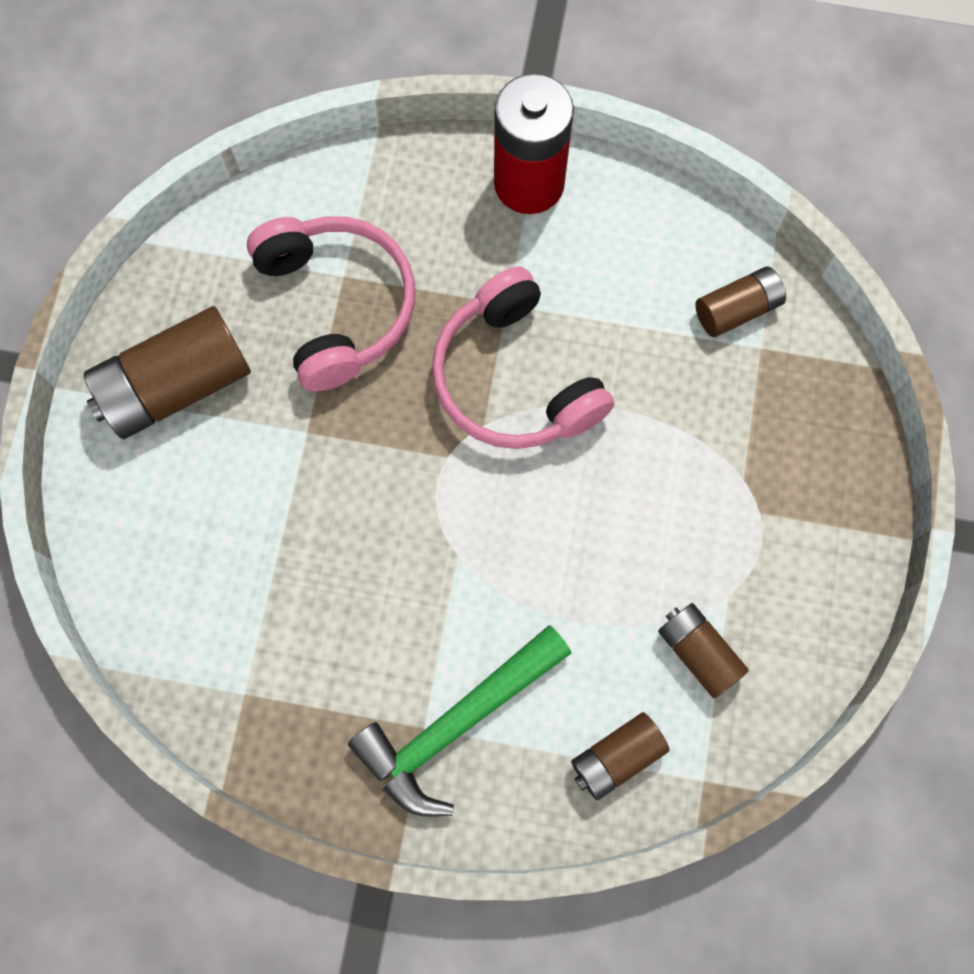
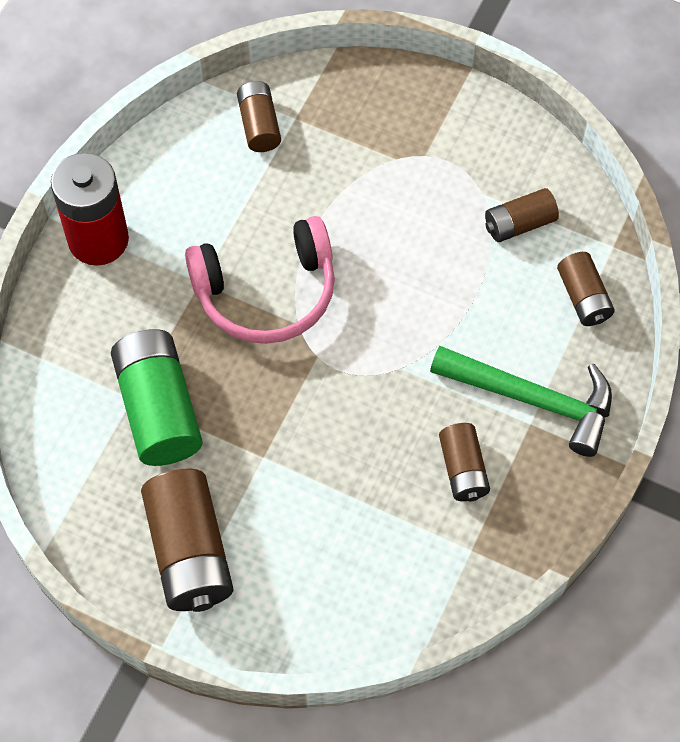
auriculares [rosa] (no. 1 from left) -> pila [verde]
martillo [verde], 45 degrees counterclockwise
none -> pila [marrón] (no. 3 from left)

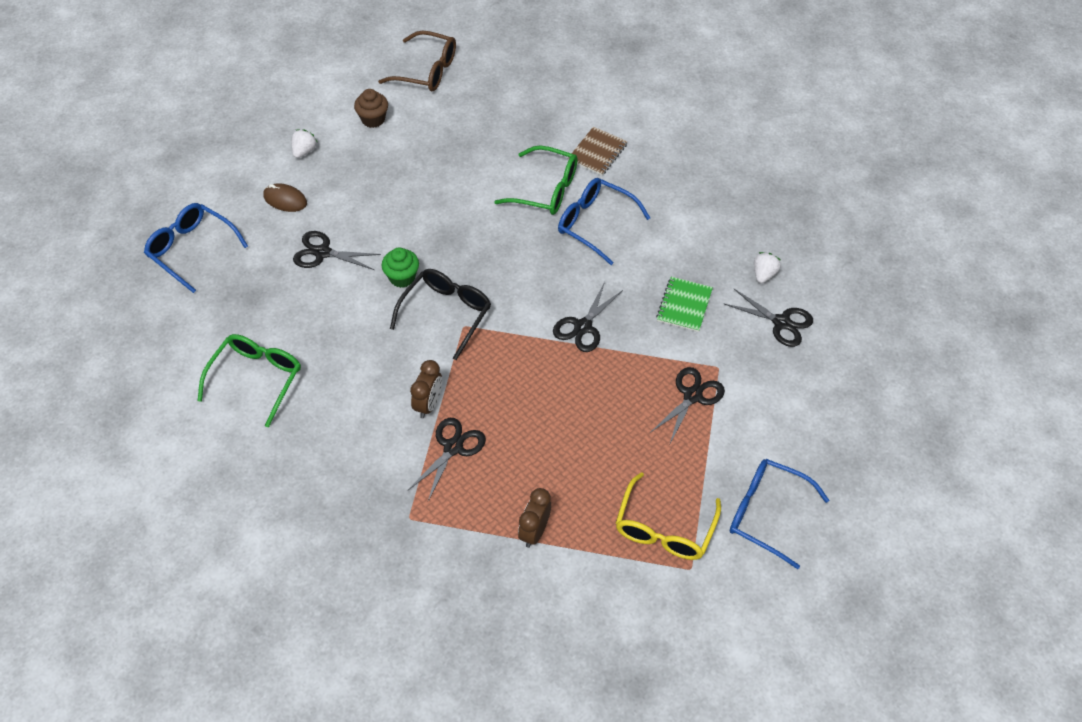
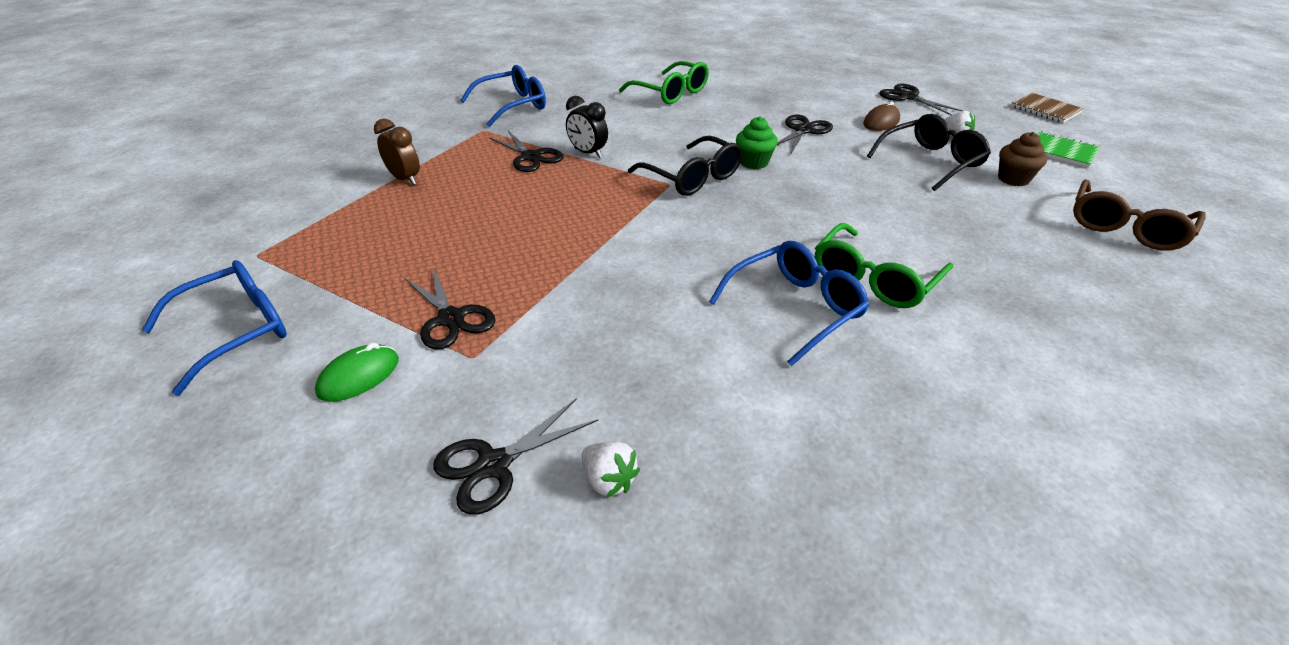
none -> ratón [verde]
gafas [azul] (no. 1 from left in the first image) -> gafas [azul] (no. 2 from left), relocated
despertador [marrón] (no. 1 from left) -> despertador [negro]
none -> gafas [negro] (no. 2 from left)
tijeras [negro] (no. 3 from left in the first image) -> tijeras [negro] (no. 5 from left), relocated
cuaderno [marrón], relocated
cuaderno [verde], relocated
gafas [amarillo] -> none

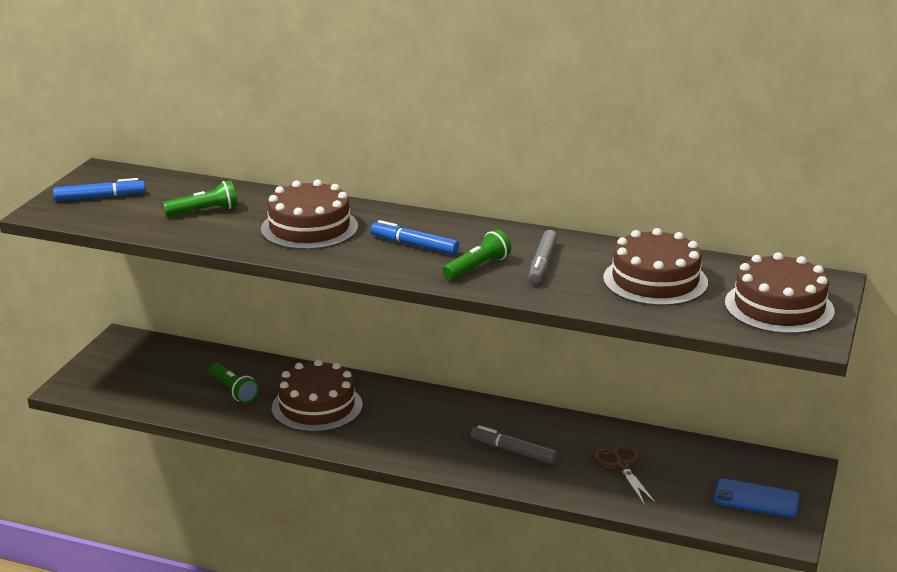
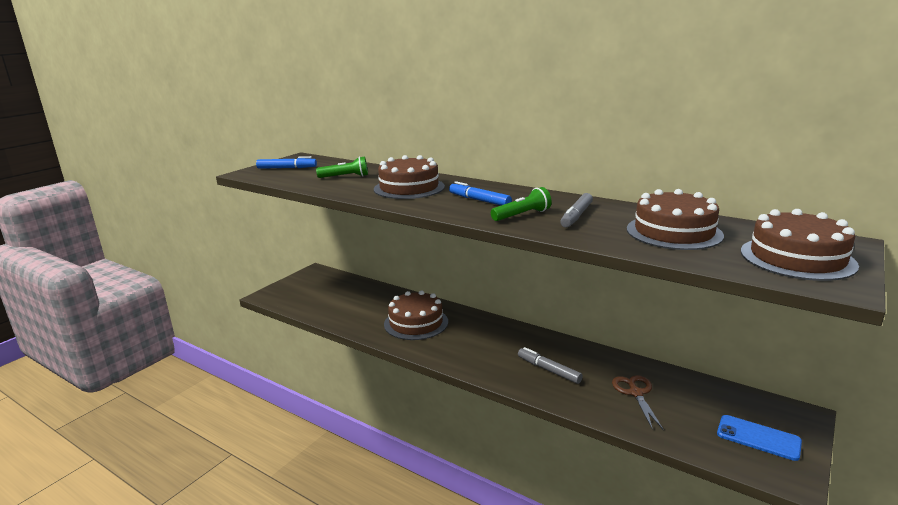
lámpara de mano [verde] (no. 2 from left) -> none

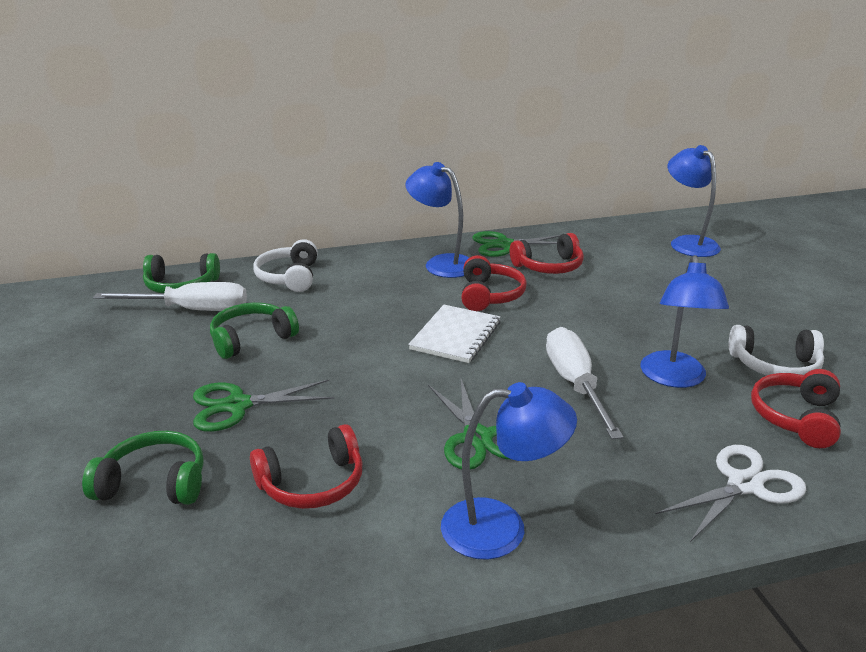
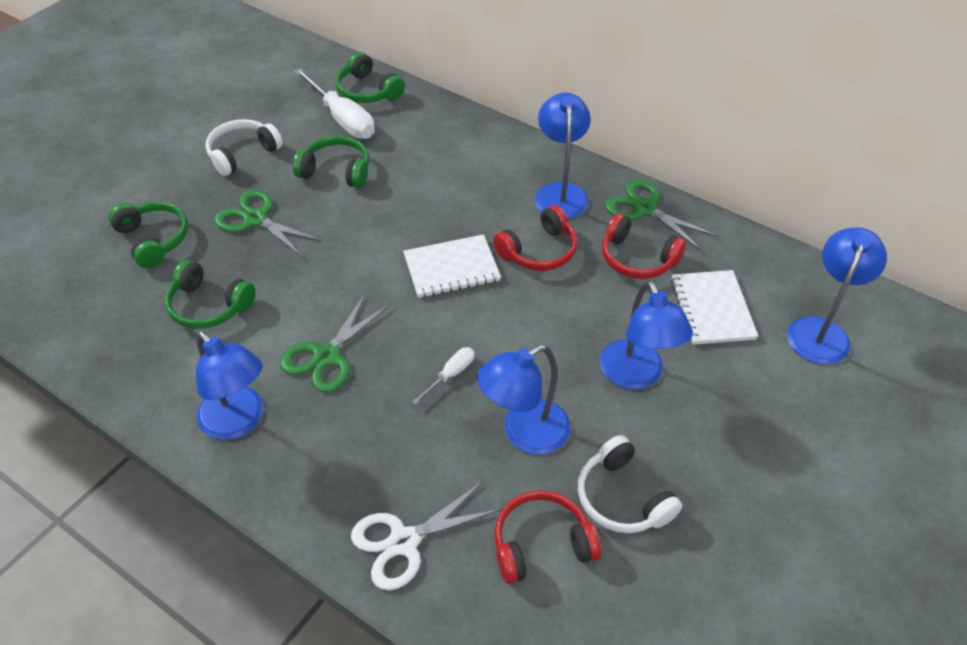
auriculares [rojo] (no. 1 from left) -> auriculares [verde] (no. 2 from left)
auriculares [blanco] (no. 1 from left), relocated
tijeras [blanco], 135 degrees clockwise
destornillador [blanco] (no. 2 from left), x0.50
none -> lámpara [azul] (no. 4 from left)
none -> cuaderno [blanco] (no. 2 from left)

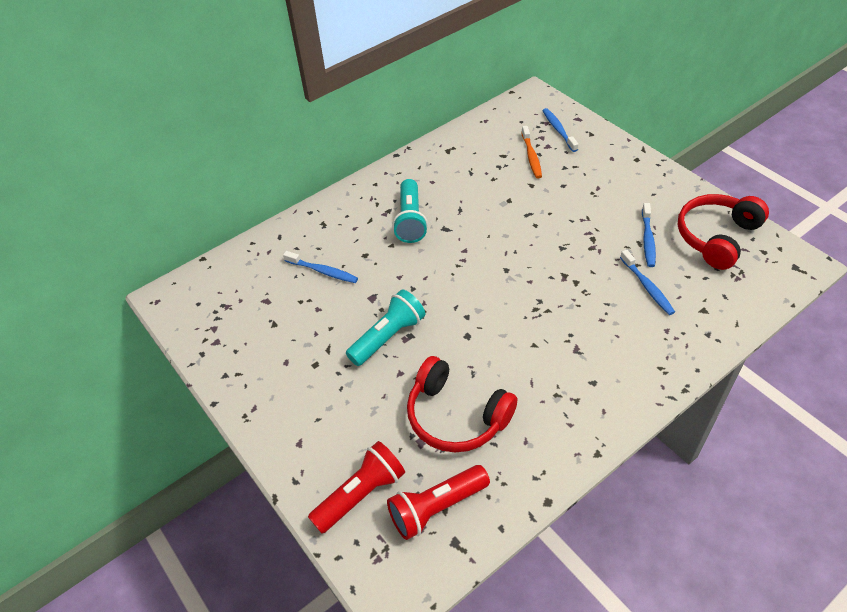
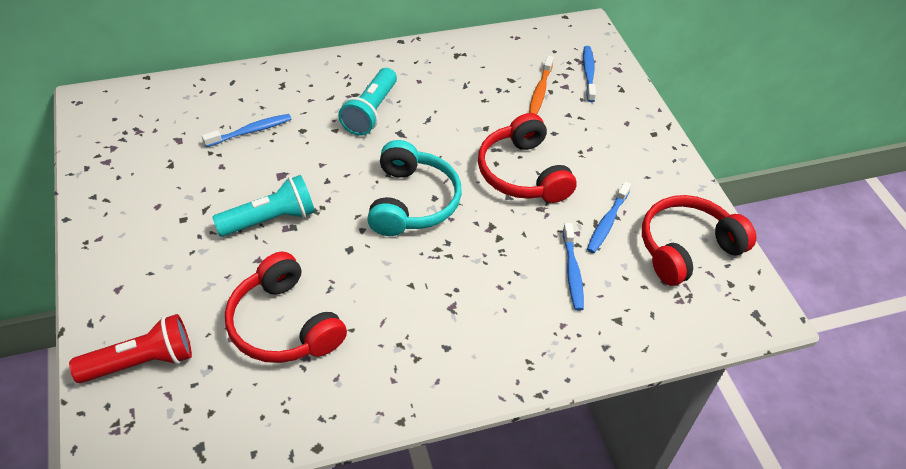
cepillo de dientes [azul] (no. 1 from left), 75 degrees counterclockwise
none -> auriculares [turquesa]
none -> auriculares [rojo] (no. 2 from left)
lámpara de mano [rojo] (no. 2 from left) -> none

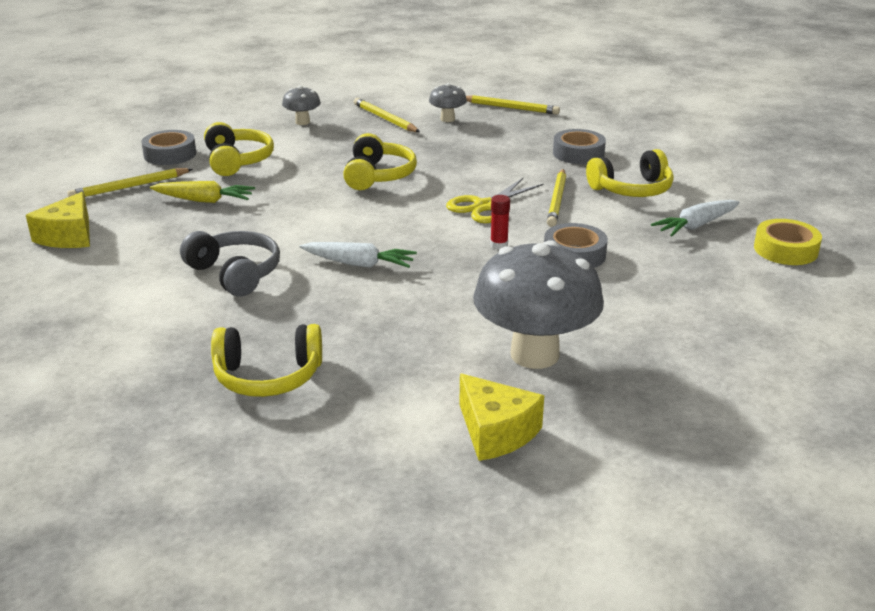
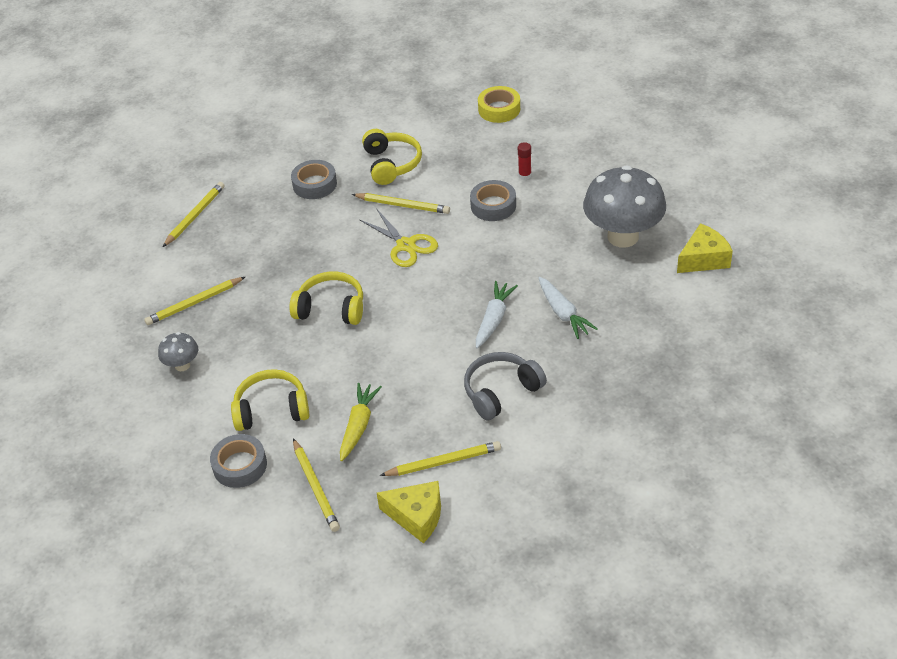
none -> lápiz [amarillo] (no. 5 from left)
barra de pegamento [rojo], relocated
zanahoria [blanco] (no. 2 from left), relocated
auriculares [amarillo] (no. 2 from left) -> none
seta [gris] (no. 2 from left) -> none

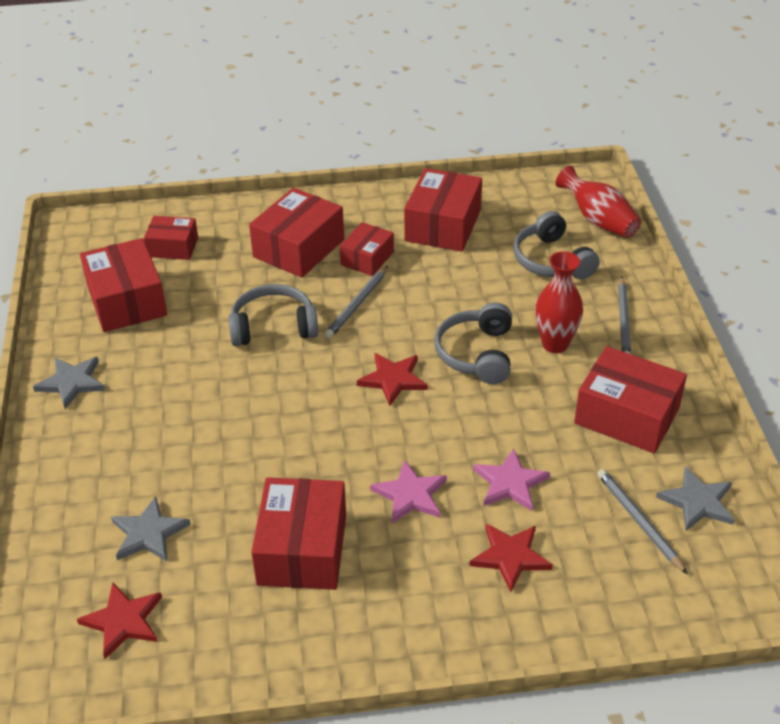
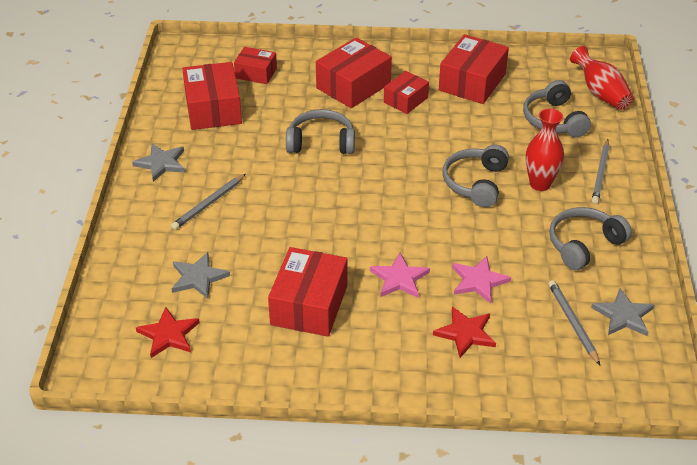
lápiz [gris] (no. 1 from left), relocated
caja [rojo] (no. 7 from left) -> auriculares [gris] (no. 4 from left)
estrella [rojo] (no. 2 from left) -> none

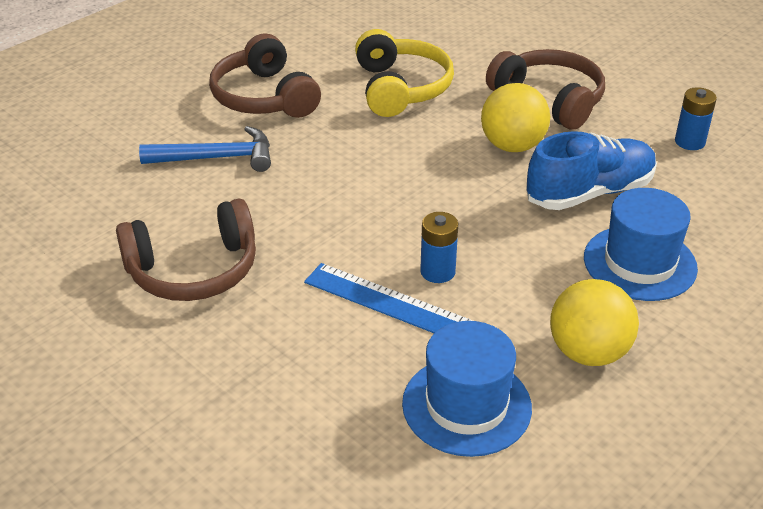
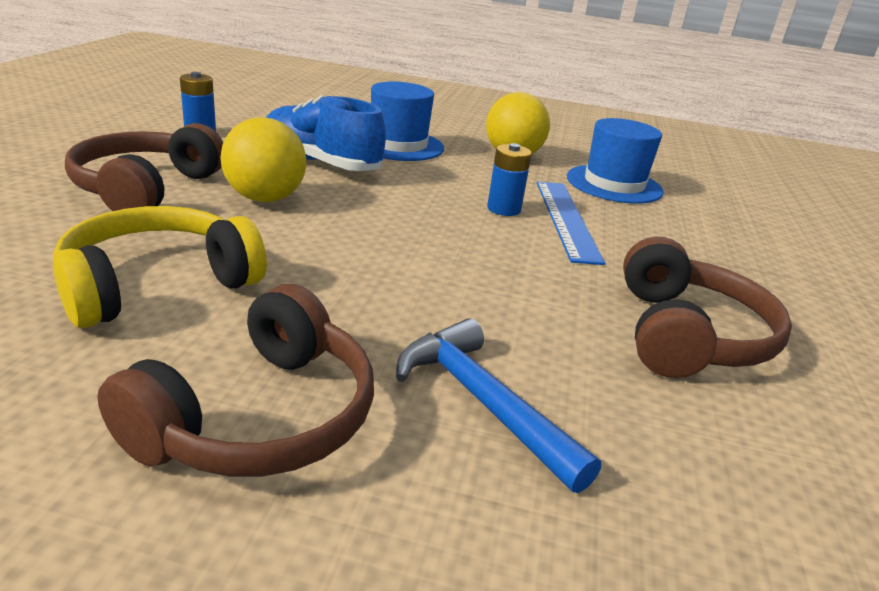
auriculares [marrón] (no. 1 from left in the first image) -> auriculares [marrón] (no. 3 from left), 60 degrees clockwise

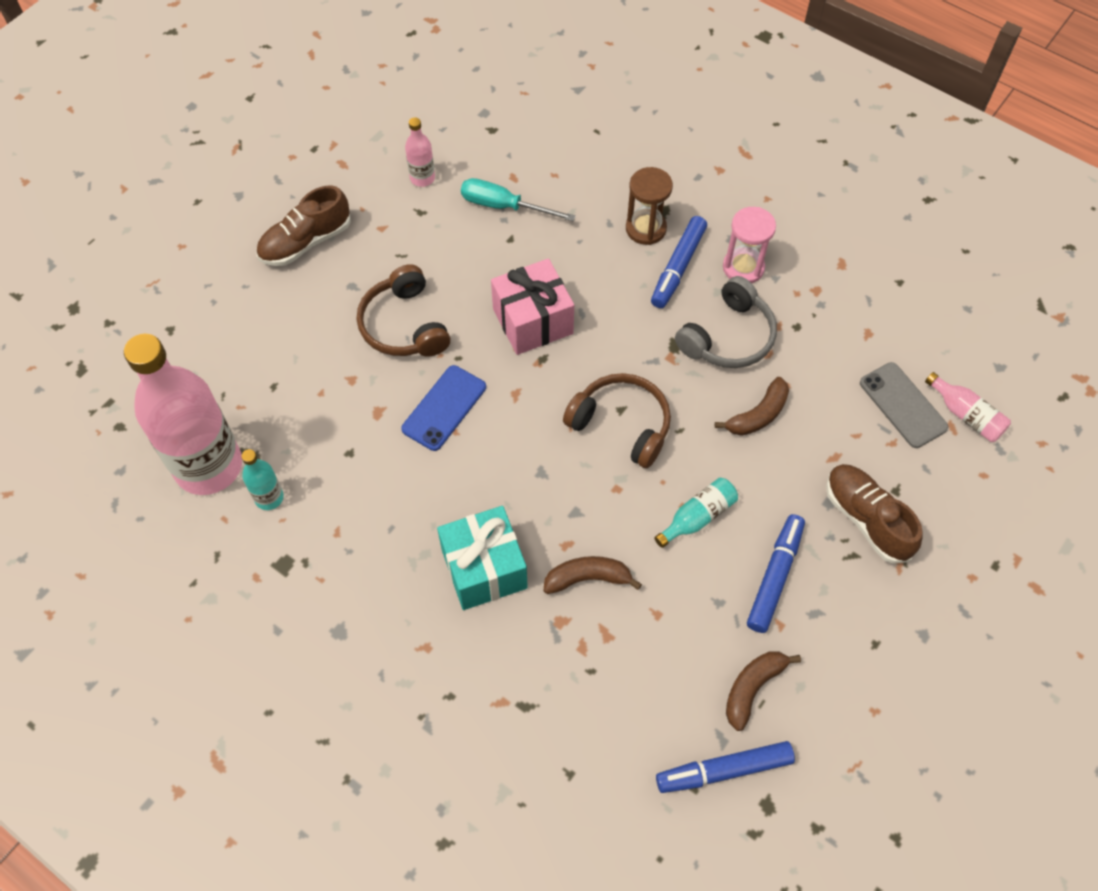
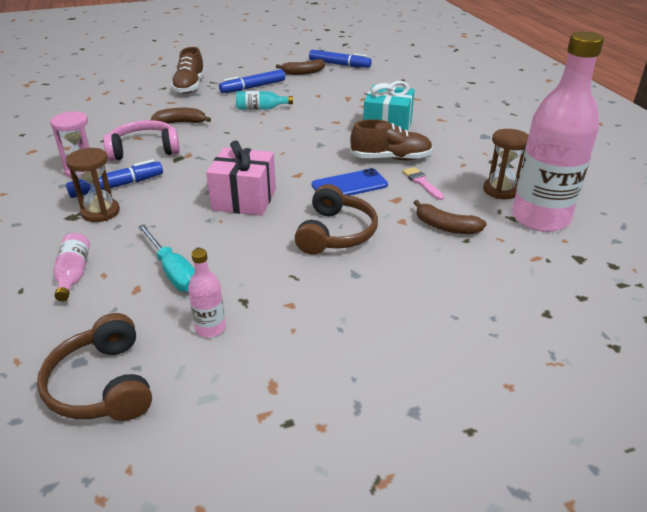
auriculares [marrón] (no. 2 from left in the first image) -> auriculares [marrón] (no. 1 from left), relocated
botella [rosa] (no. 3 from left in the first image) -> botella [rosa] (no. 1 from left), relocated
auriculares [gris] -> auriculares [rosa]
zapato [marrón] (no. 1 from left in the first image) -> zapato [marrón] (no. 2 from left), relocated
none -> pincel [rosa]
plátano [marrón] (no. 1 from left in the first image) -> plátano [marrón] (no. 3 from left), relocated
botella [turquesa] (no. 1 from left) -> reloj de arena [marrón] (no. 2 from left)
móvil [gris] -> none

